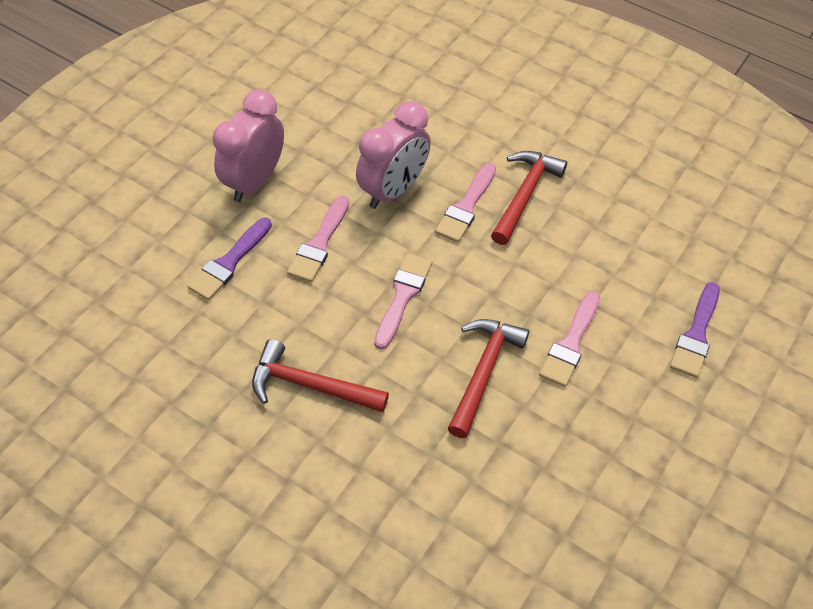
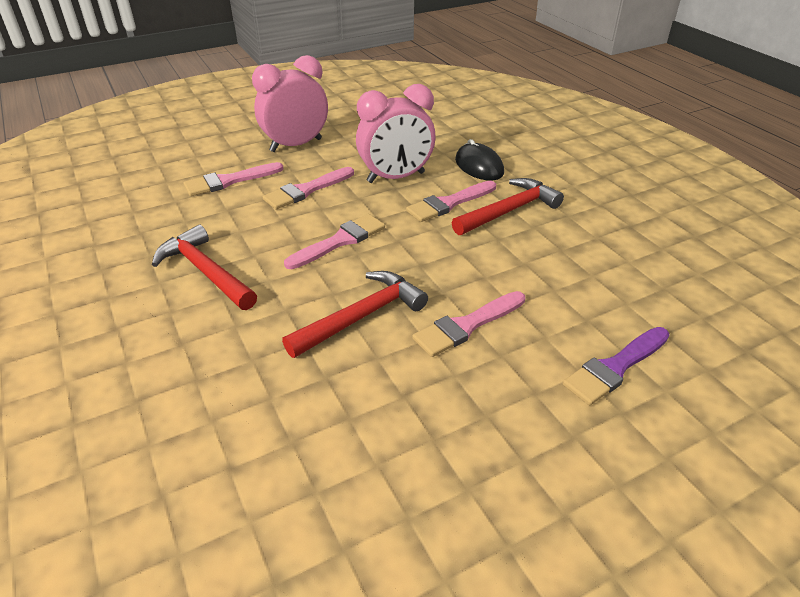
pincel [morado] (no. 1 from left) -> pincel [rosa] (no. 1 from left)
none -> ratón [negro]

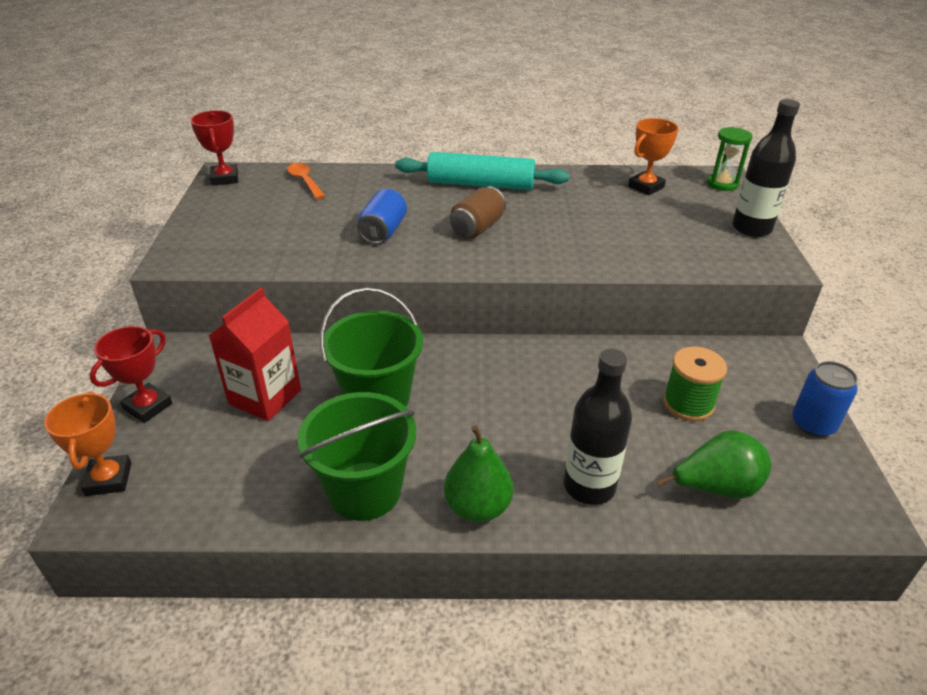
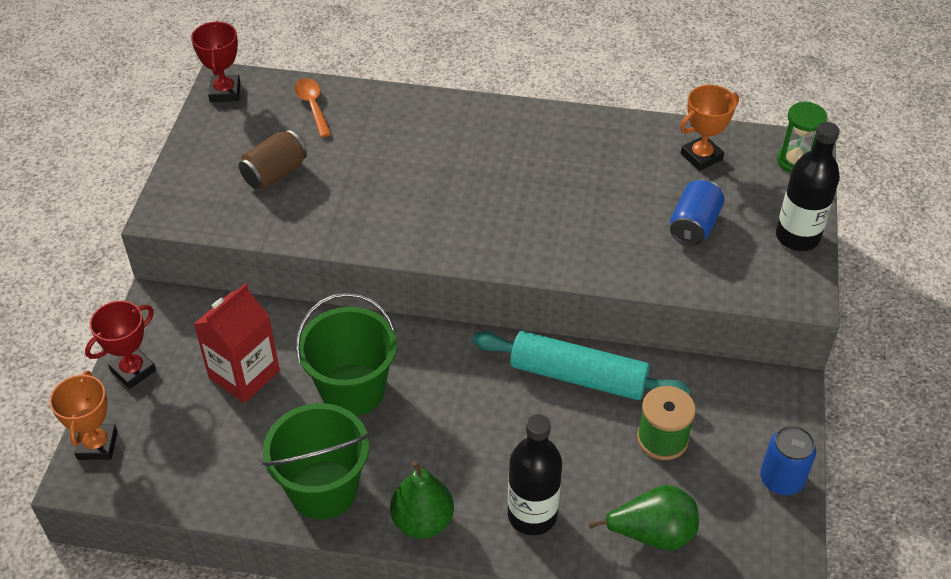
lata [marrón], relocated
rodillo [turquesa], relocated
lata [azul] (no. 1 from left), relocated

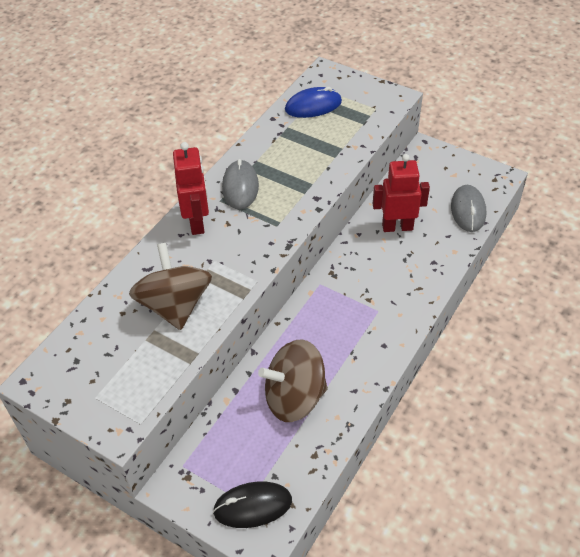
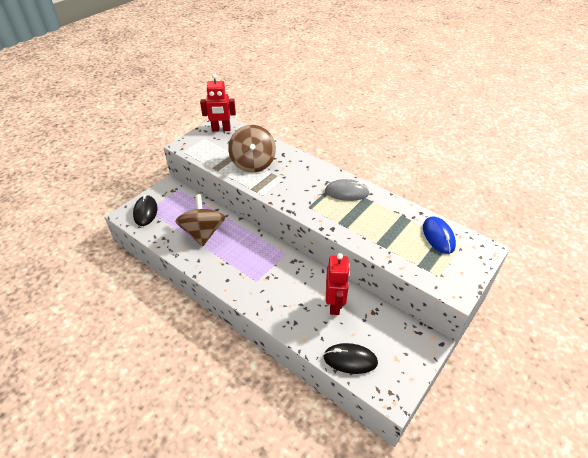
robot [rojo] (no. 1 from left), relocated
peonza [marrón] (no. 1 from left in the first image) -> peonza [marrón] (no. 2 from left), 90 degrees clockwise
ratón [gris] (no. 2 from left) -> ratón [negro] (no. 2 from left)

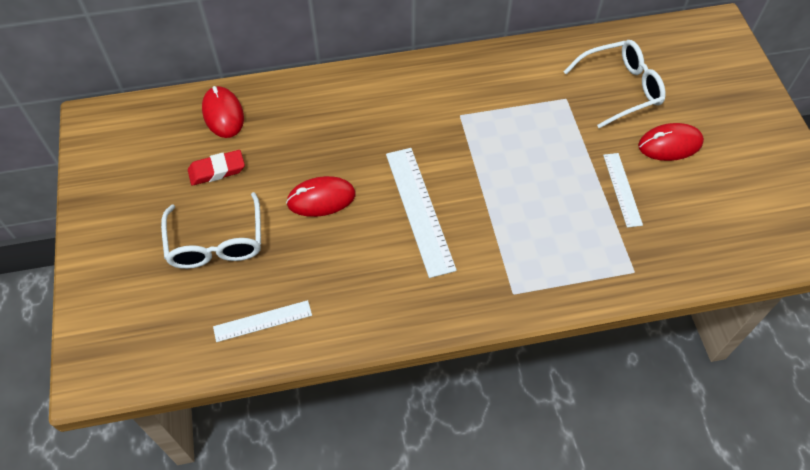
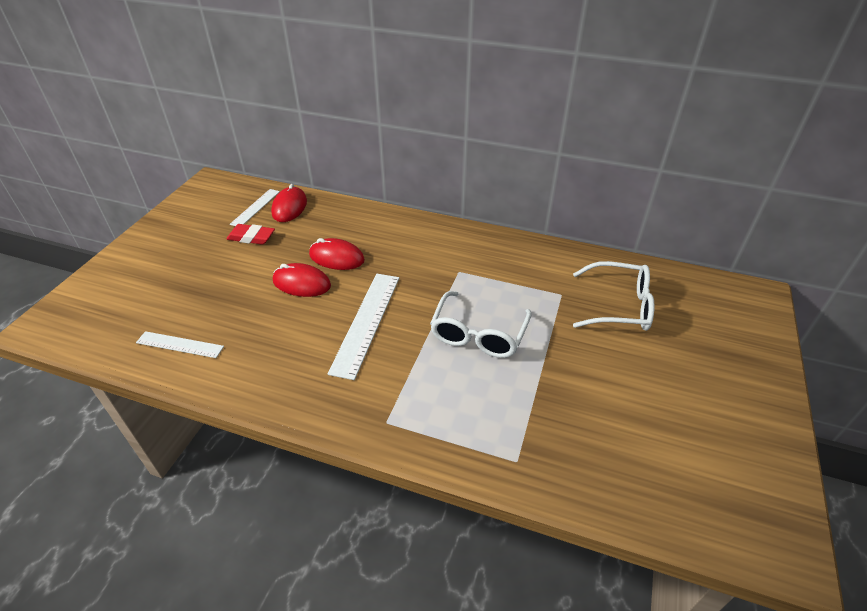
regla [blanco] (no. 3 from left in the first image) -> regla [blanco] (no. 2 from left), relocated
ratón [rojo] (no. 3 from left), relocated
gafas [blanco] (no. 1 from left), relocated

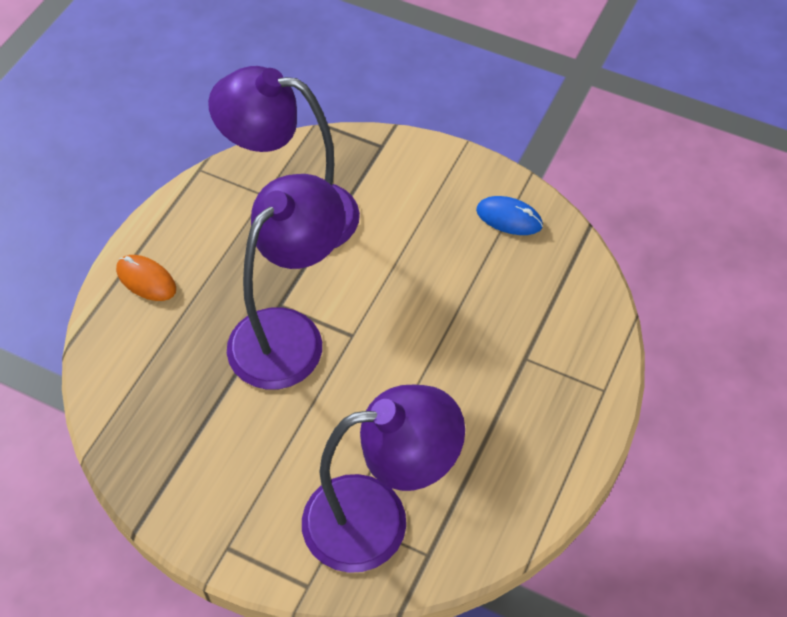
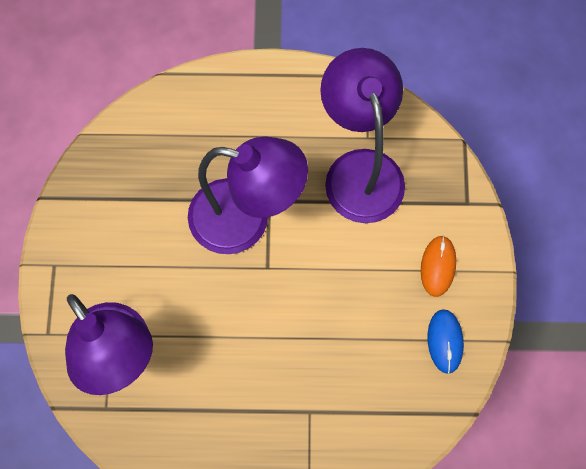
ratón [naranja], relocated

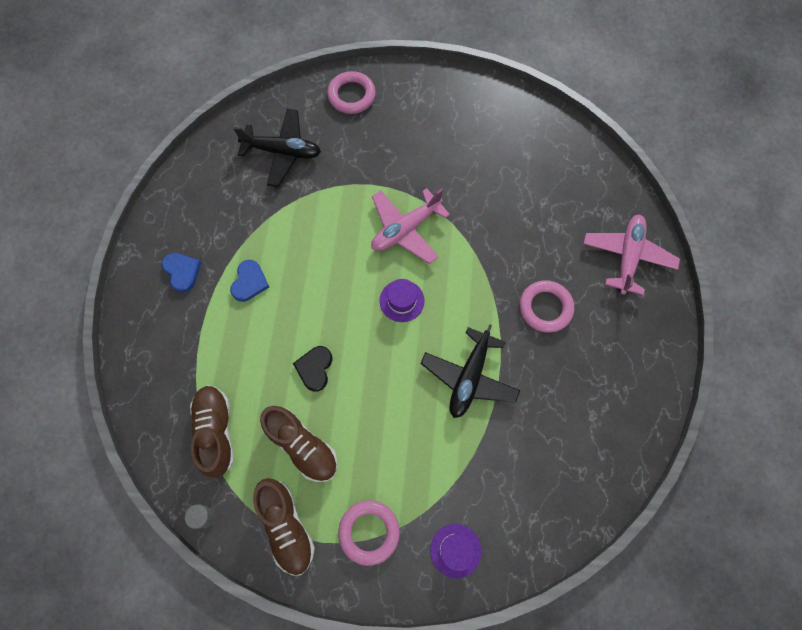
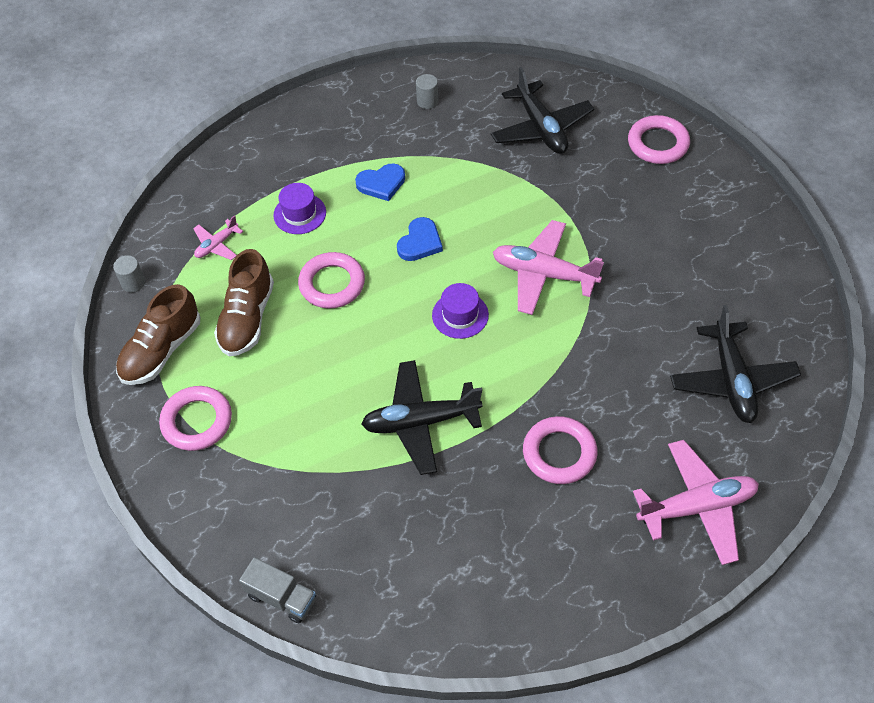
zapato [marrón] (no. 1 from left) -> avión [rosa] (no. 1 from left)
none -> camión [gris]
sombrero [morado] (no. 2 from left in the first image) -> sombrero [morado] (no. 1 from left), relocated
corazón [negro] -> anillo [rosa] (no. 2 from left)
corazón [azul] (no. 1 from left in the first image) -> corazón [azul] (no. 2 from left), relocated
none -> cilindro [gris] (no. 2 from left)
none -> avión [negro] (no. 3 from left)

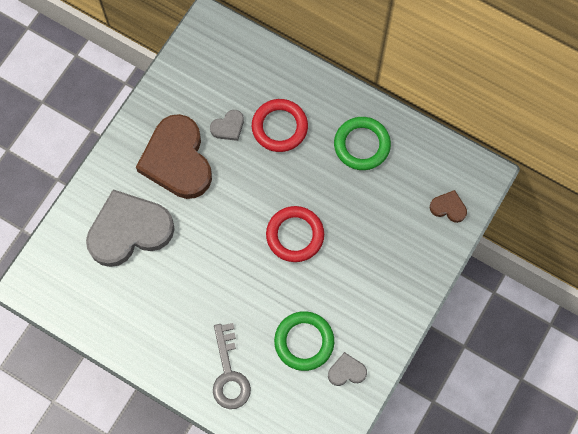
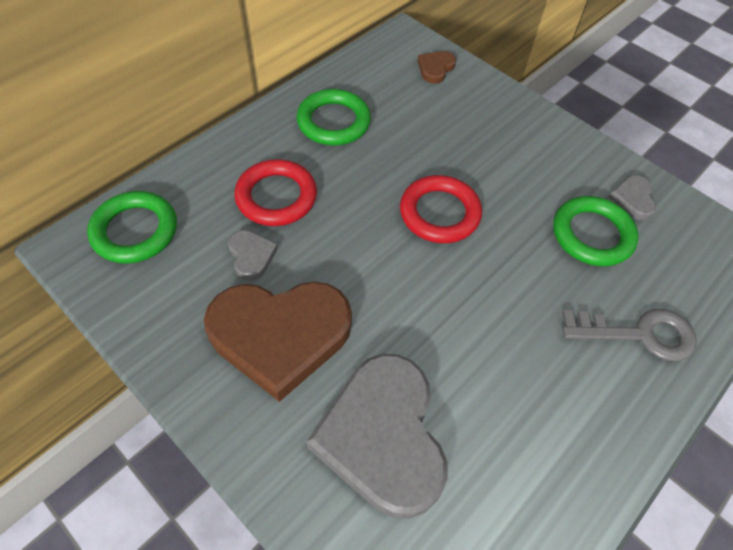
none -> anillo [verde] (no. 1 from left)

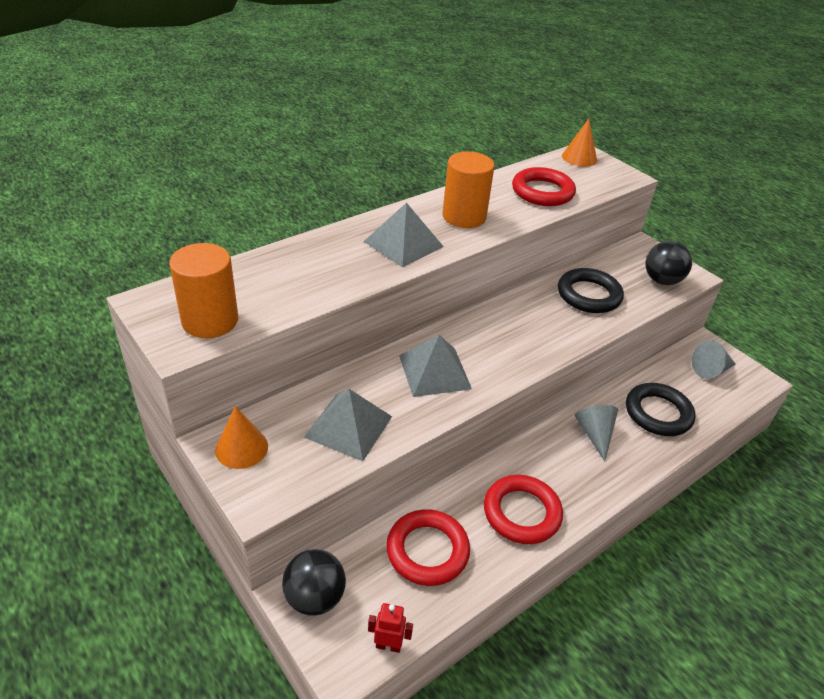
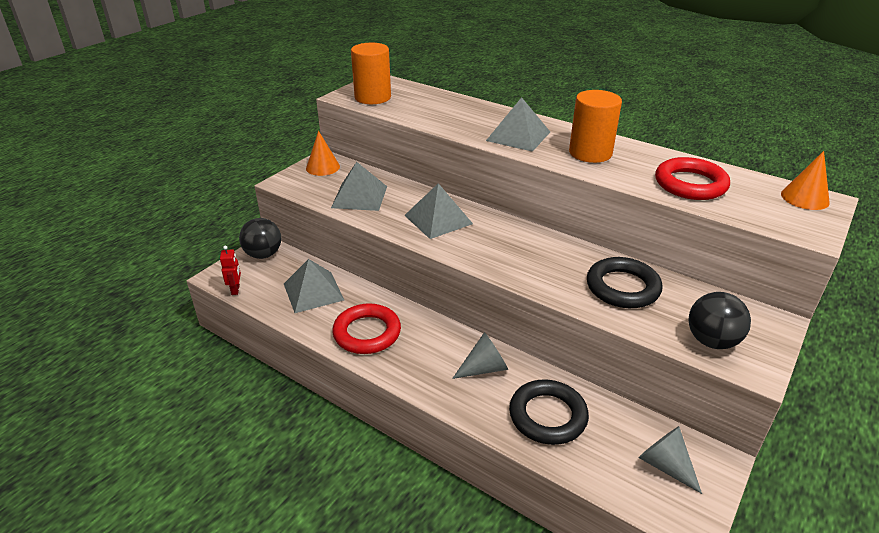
anillo [rojo] (no. 1 from left) -> pirámide [gris] (no. 1 from left)

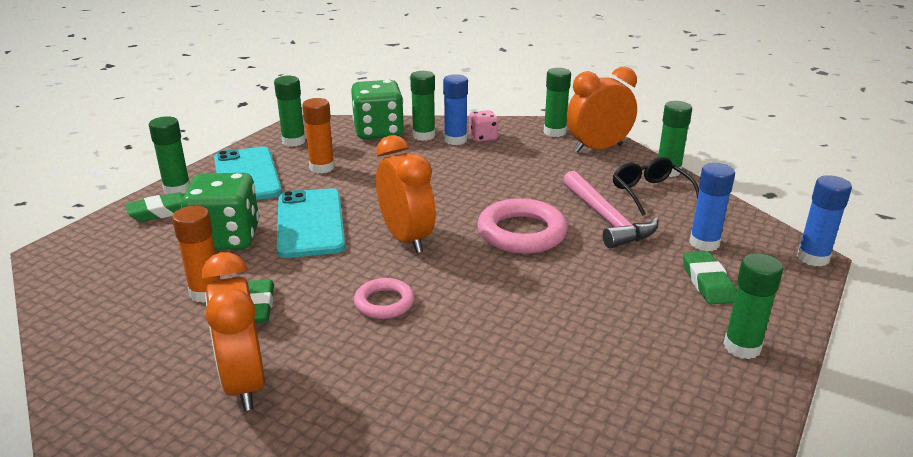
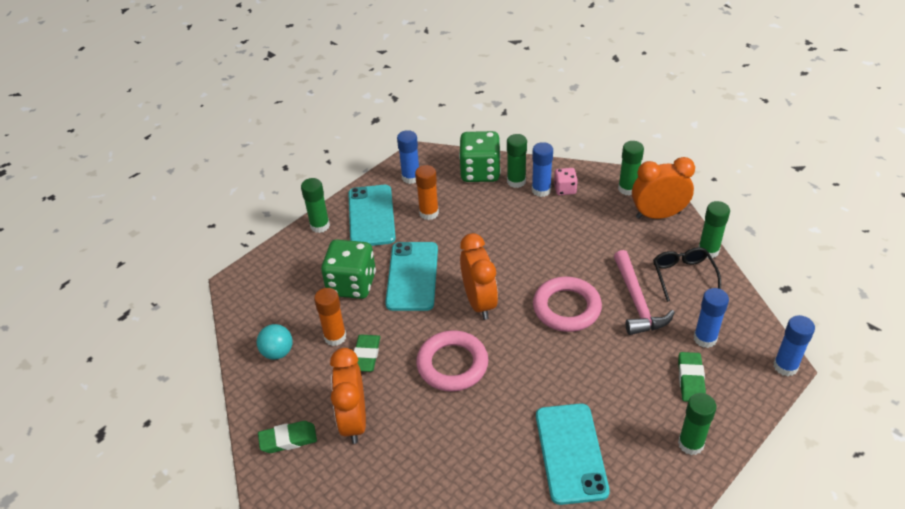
none -> pelota [turquesa]
goma de borrar [verde] (no. 1 from left), relocated
barra de pegamento [verde] (no. 2 from left) -> barra de pegamento [azul] (no. 1 from left)
anillo [rosa] (no. 1 from left), x1.71
none -> móvil [turquesa] (no. 3 from left)

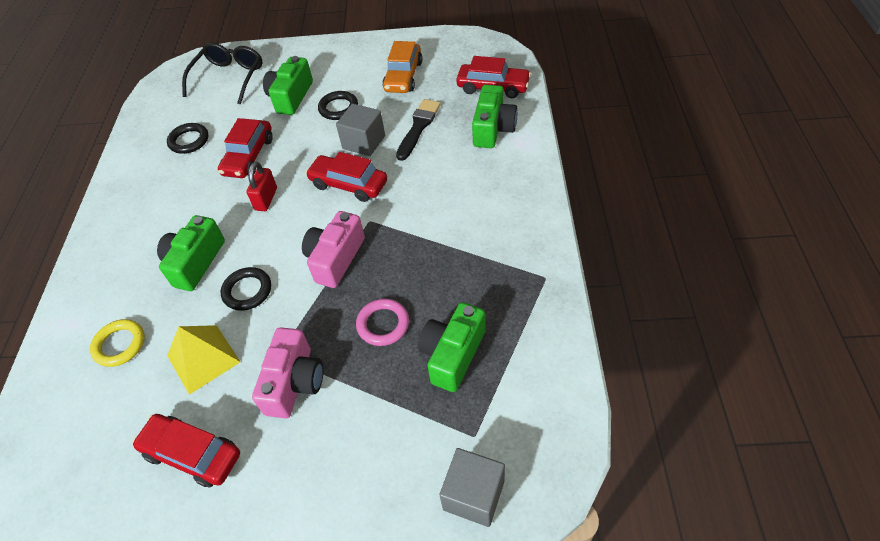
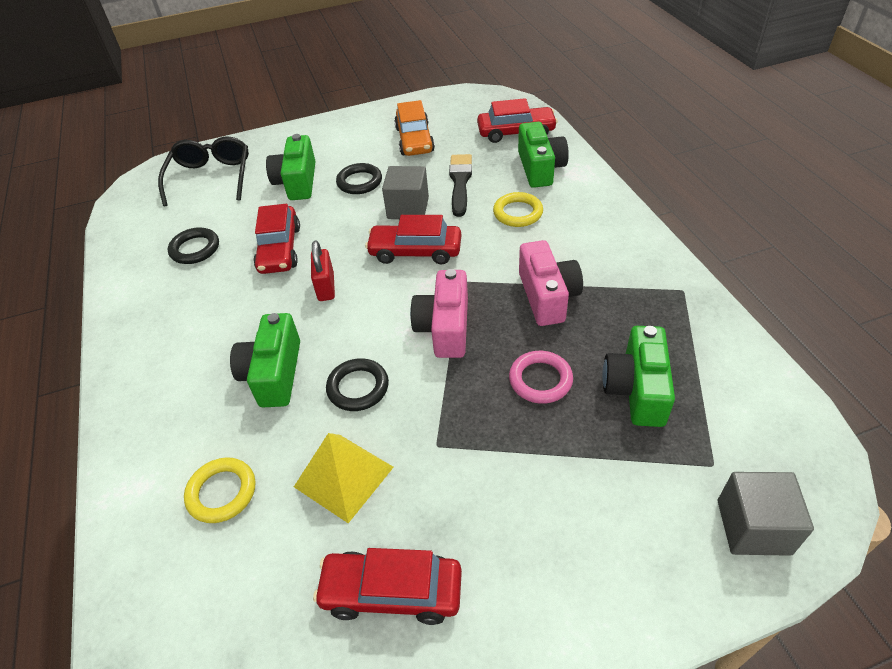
none -> anillo [amarillo] (no. 2 from left)
cámara [rosa] (no. 1 from left in the first image) -> cámara [rosa] (no. 2 from left), relocated

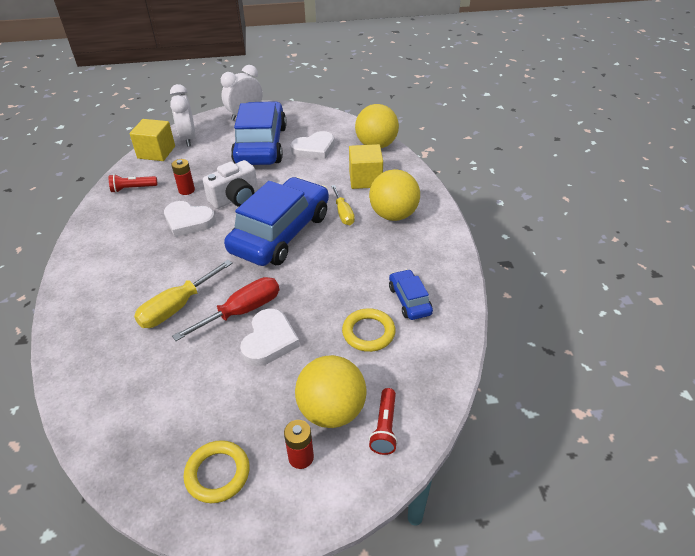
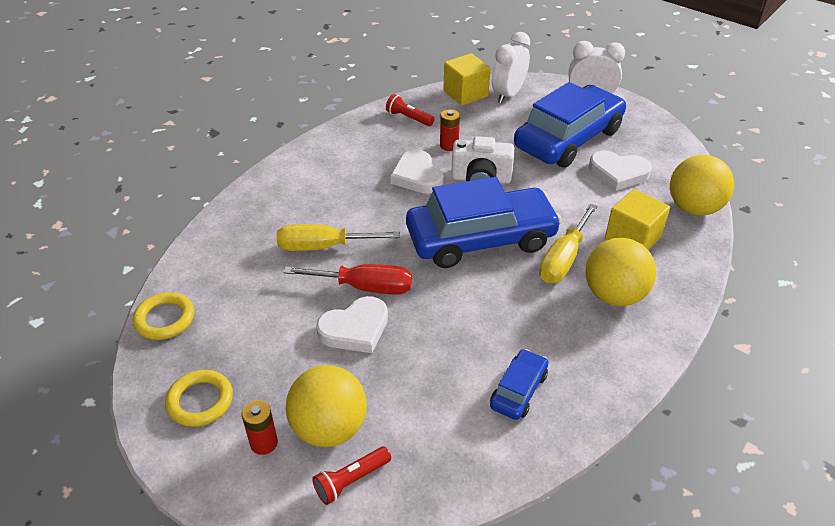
anillo [amarillo] (no. 2 from left in the first image) -> anillo [amarillo] (no. 1 from left), relocated
destornillador [amarillo] (no. 2 from left), x1.51

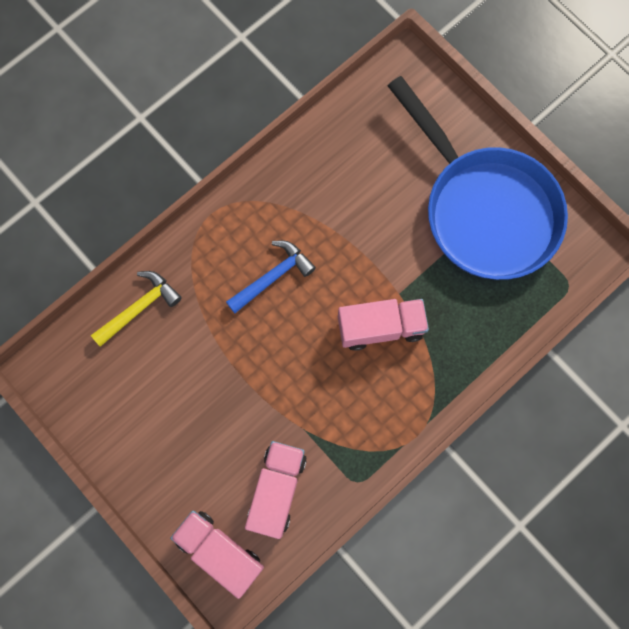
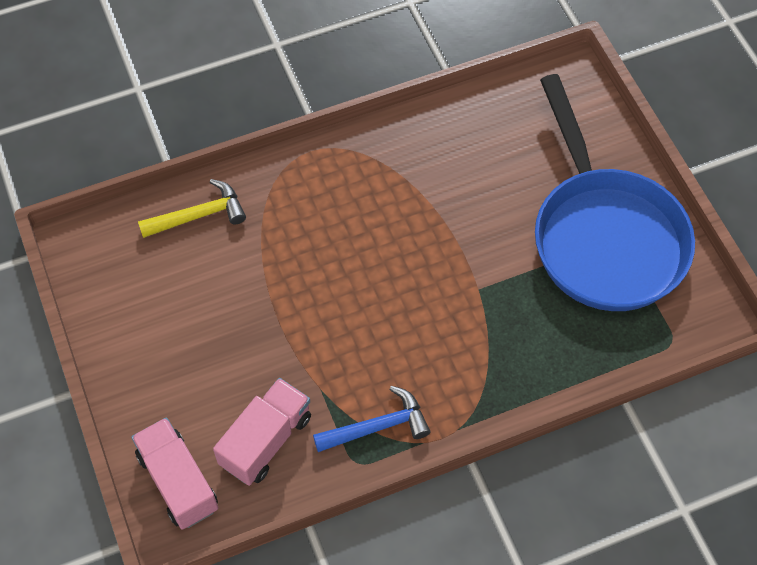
martillo [azul], relocated
camión [rosa] (no. 3 from left) -> none

